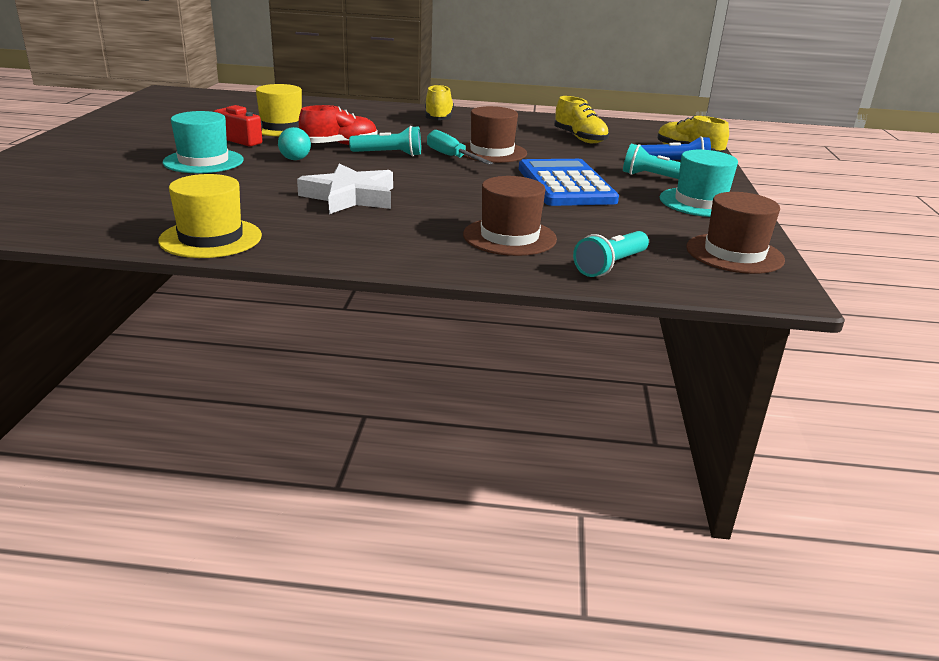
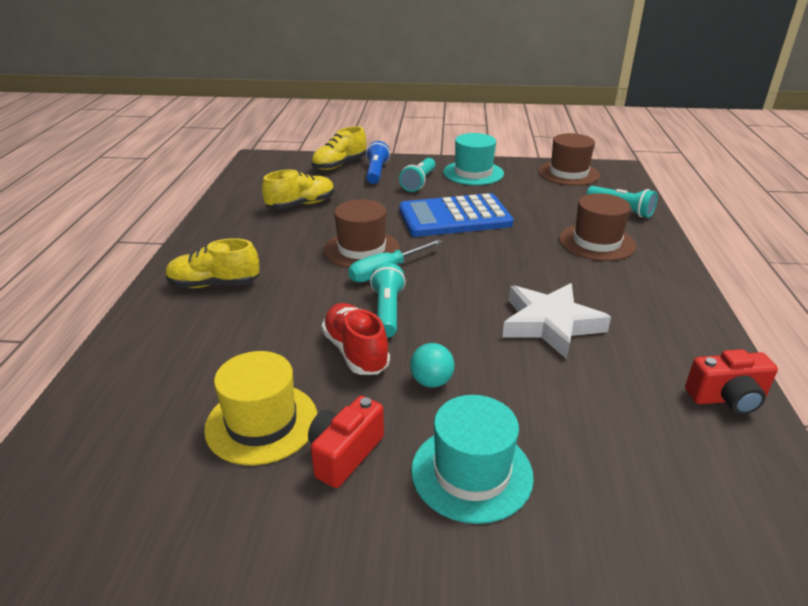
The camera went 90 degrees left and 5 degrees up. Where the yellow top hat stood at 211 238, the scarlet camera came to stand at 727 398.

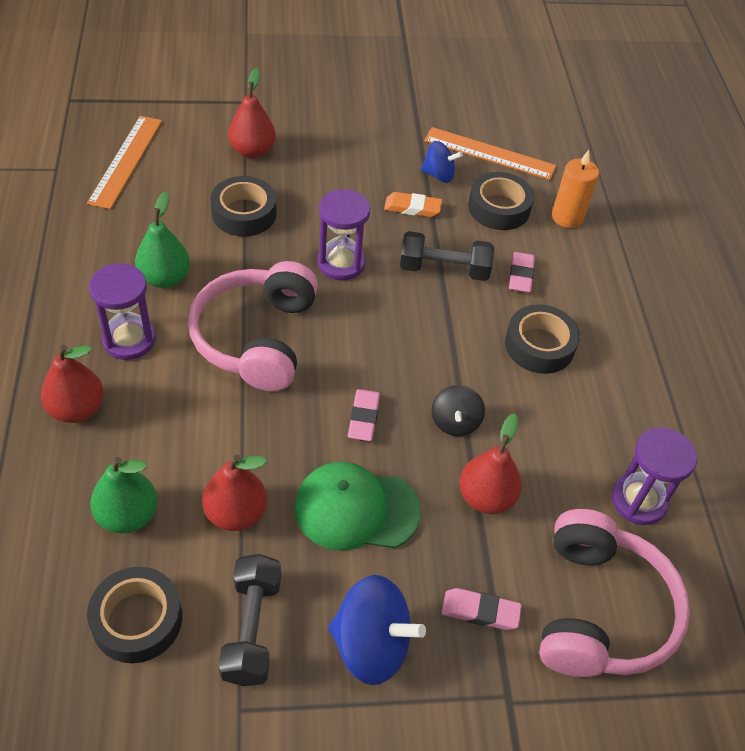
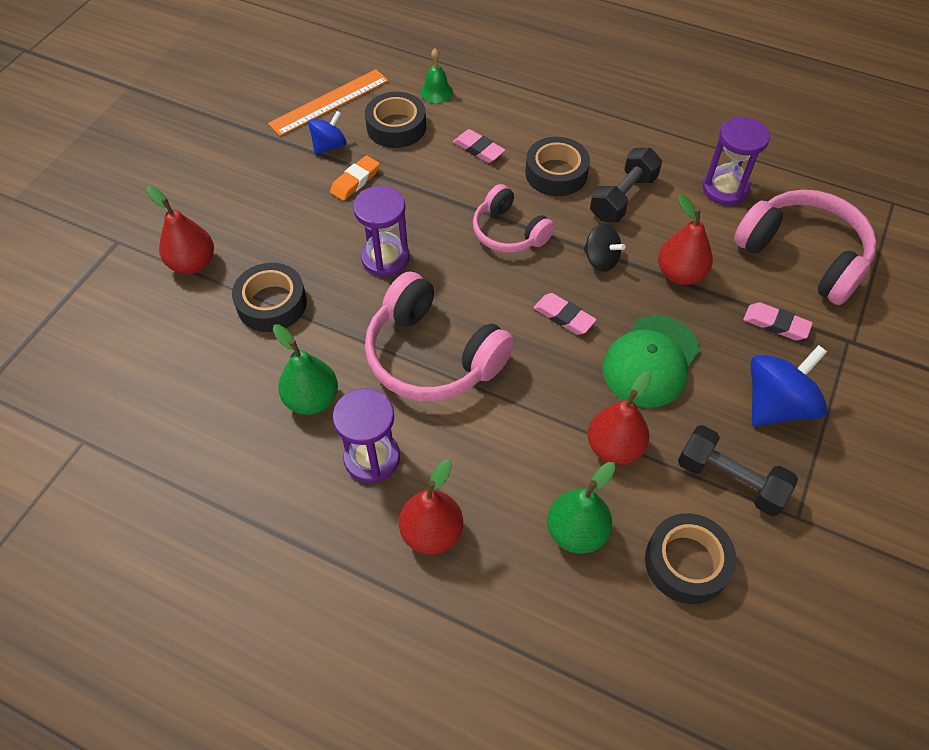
The camera went 55 degrees left and 5 degrees up. The second view lost the orange-coloured straightedge at 126 161. The ebony hand weight ended up elsewhere, having gone from 444 269 to 623 198. The rosy pencil eraser at 480 611 ended up facing another way, 75 degrees clockwise from before. Where the orange-coloured wax candle stood at 567 217, the leaf-green school bell came to stand at 436 91. The second view gained the rosy over-ear headphones at 508 232.

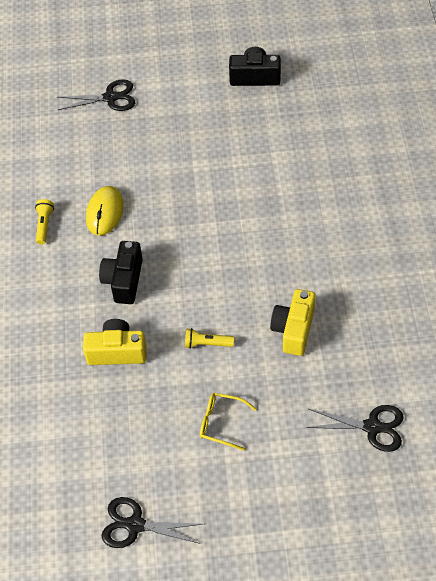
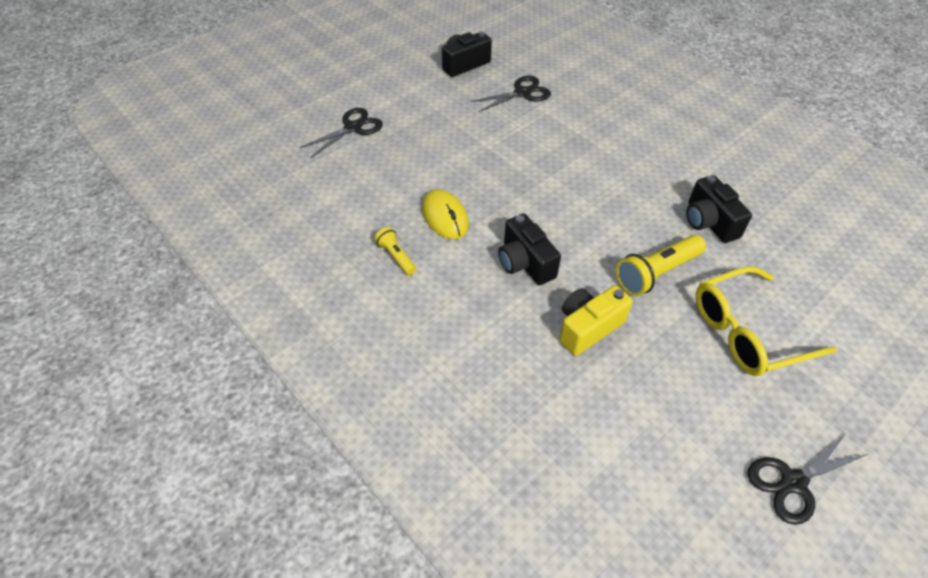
The camera went 40 degrees left and 5 degrees down. The size of the yellow torch at 207 343 changed by a factor of 1.77. The size of the yellow spectacles at 221 423 changed by a factor of 1.87. What was the yellow camera at 294 329 turned into the ebony camera at 709 222. The ebony pair of scissors ended up elsewhere, having gone from 372 427 to 522 93.

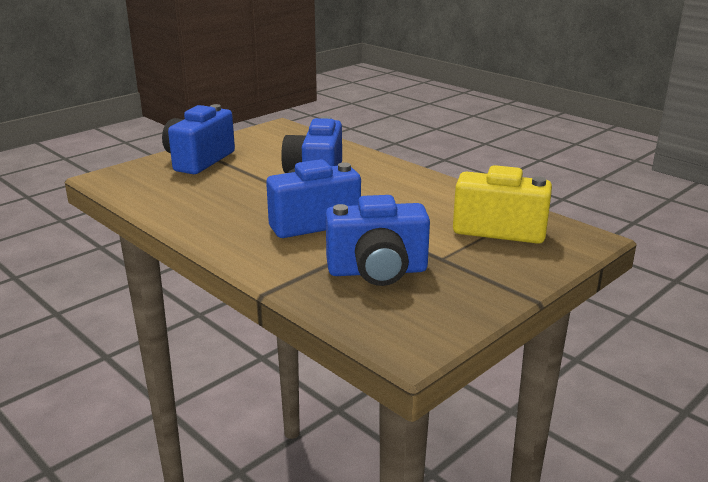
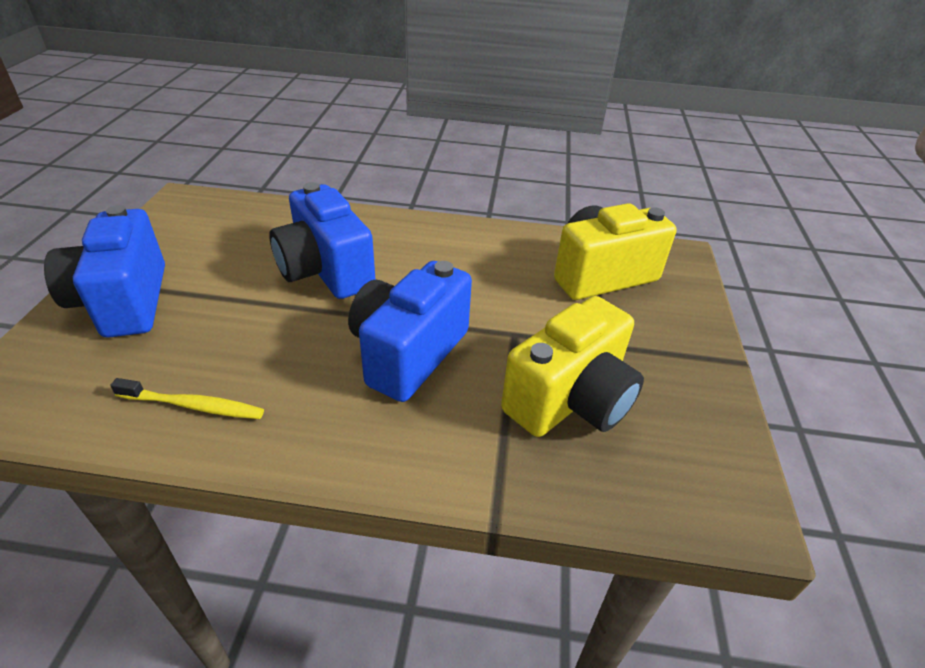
The camera went 40 degrees left and 15 degrees up. What was the cobalt camera at 377 271 turned into the yellow camera at 570 400. The second view gained the yellow tooth brush at 193 405.

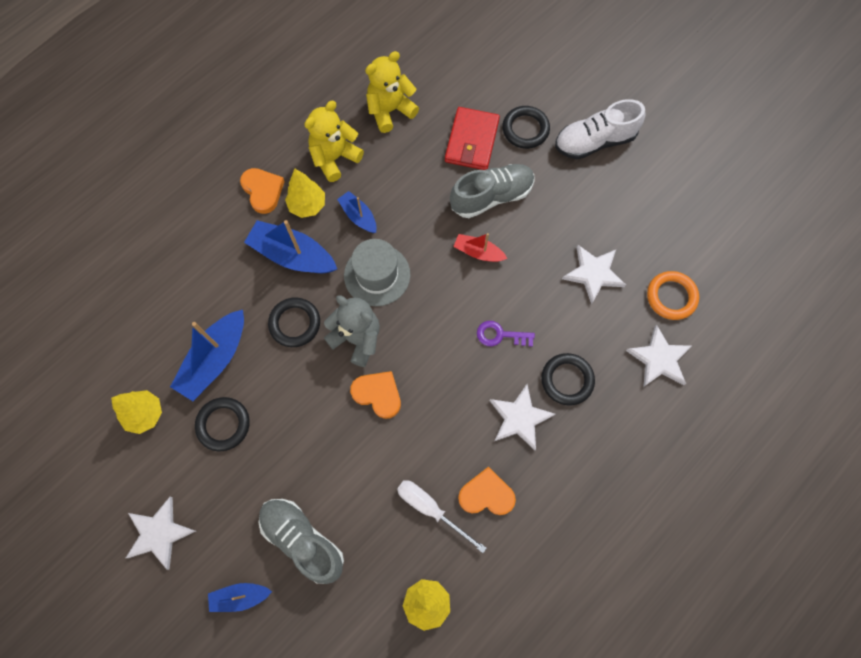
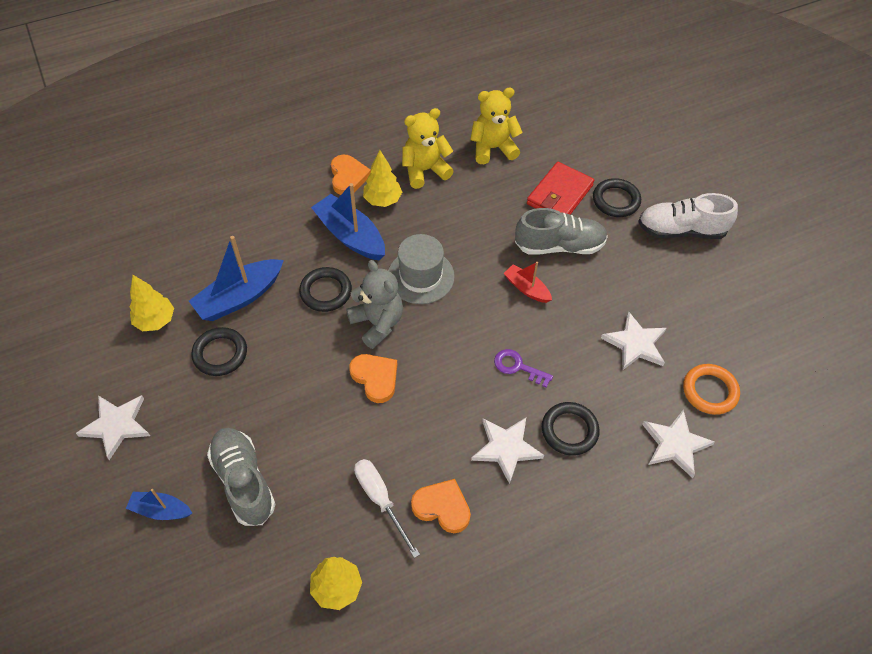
The camera went 20 degrees right and 15 degrees down. The second view lost the cobalt boat at 358 216.

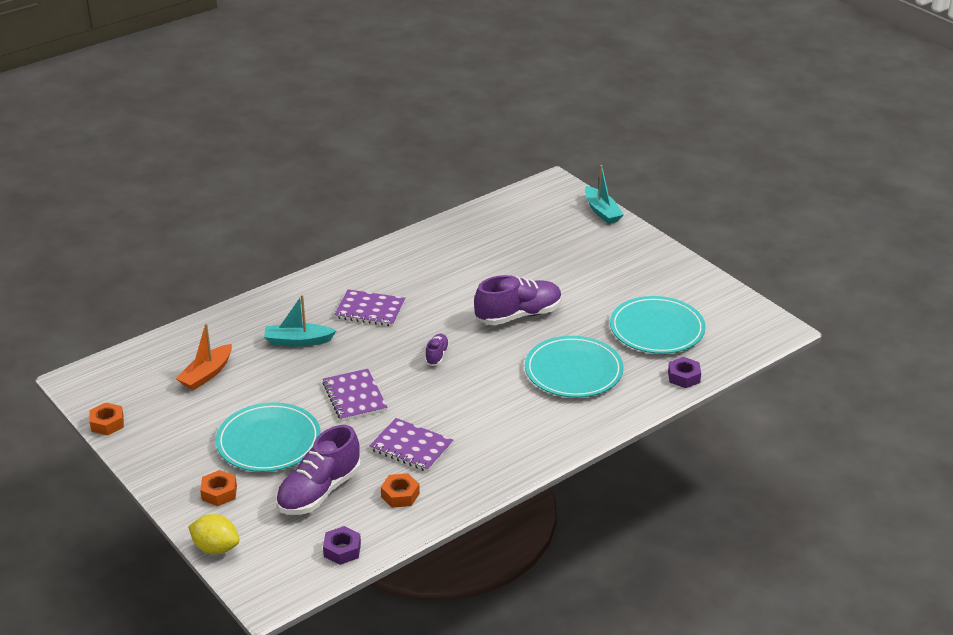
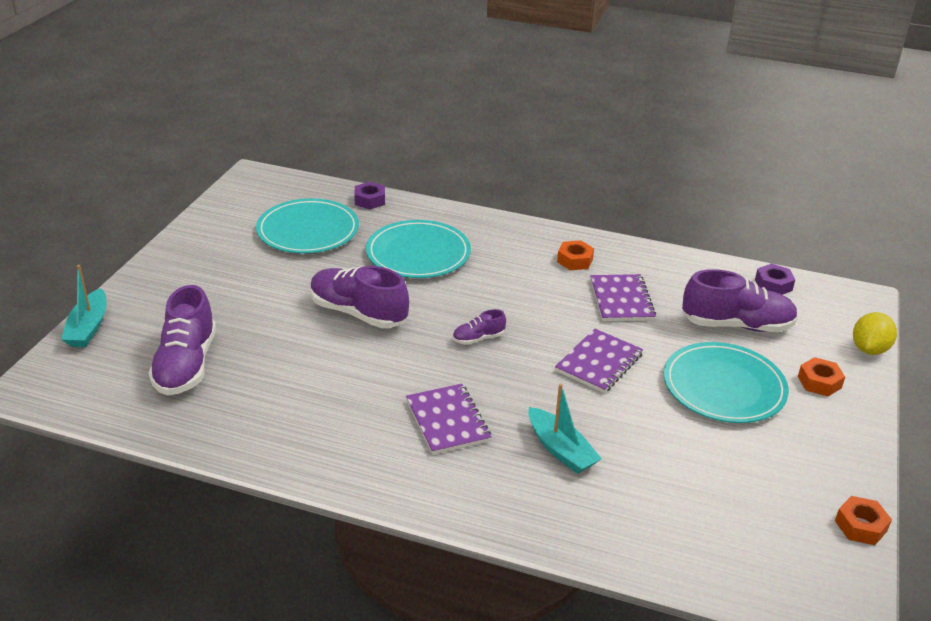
The camera went 125 degrees left and 0 degrees up. The second view lost the orange-coloured boat at 206 374. The yellow toy lemon at 216 548 ended up facing another way, 45 degrees clockwise from before. The orange-coloured hexagon nut ended up elsewhere, having gone from 400 495 to 575 260. The teal boat at 602 211 ended up facing another way, 150 degrees clockwise from before. The second view gained the royal purple lace-up shoe at 186 365.

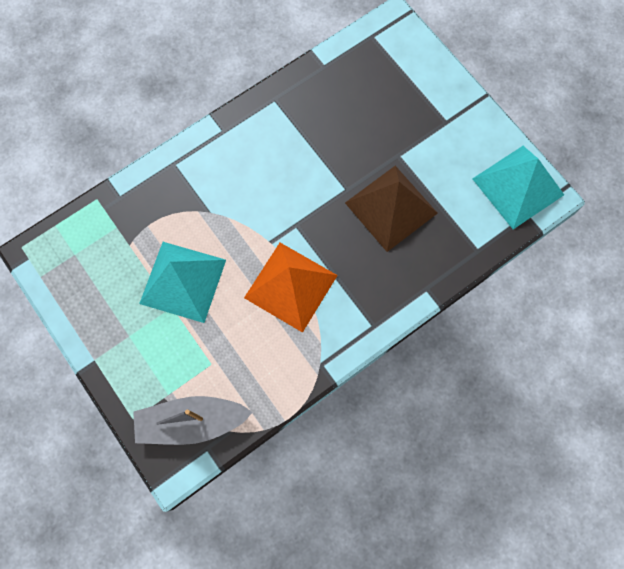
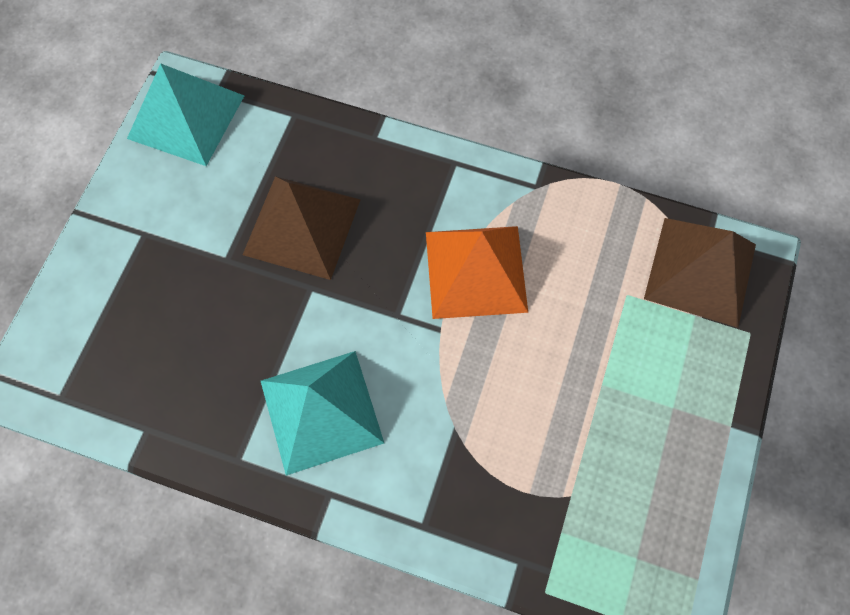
The camera went 125 degrees left and 5 degrees down. Where the grey boat stood at 191 422, the brown pyramid came to stand at 700 271. The teal pyramid ended up elsewhere, having gone from 183 281 to 321 411.

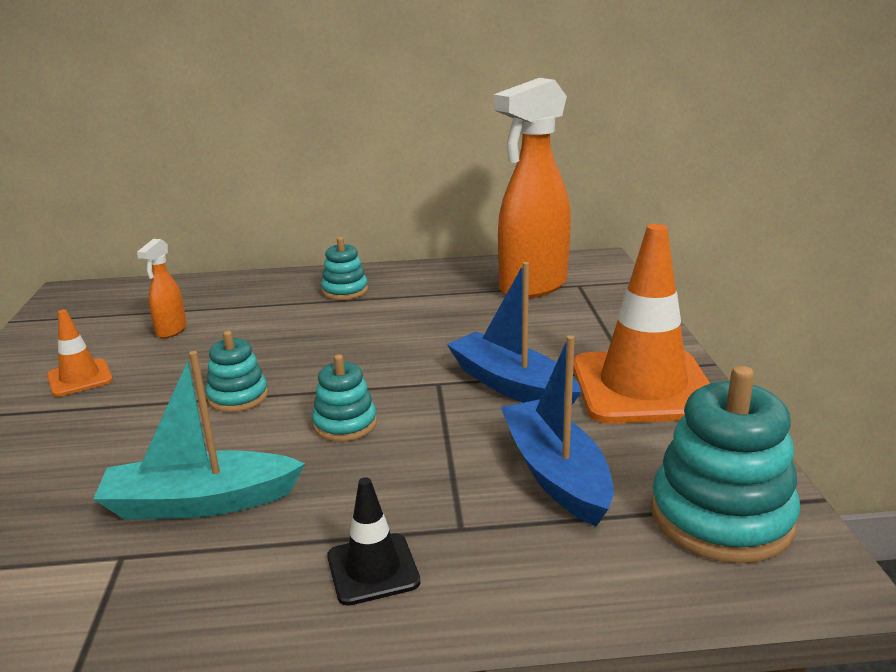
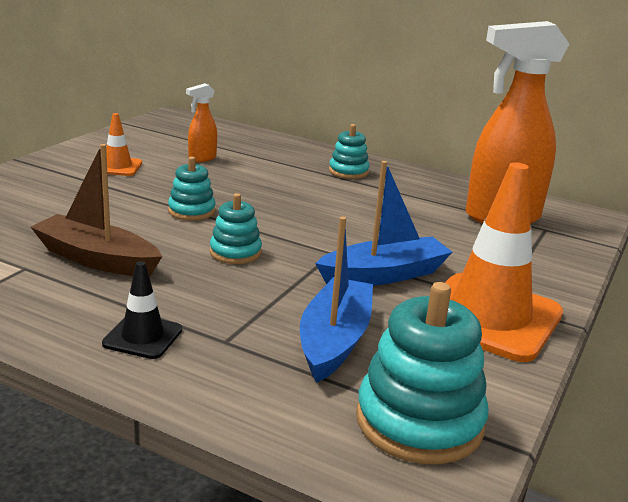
The camera went 30 degrees right and 0 degrees up. What was the teal boat at 200 502 turned into the brown boat at 96 259. The cobalt boat at 511 385 ended up facing another way, 75 degrees clockwise from before.

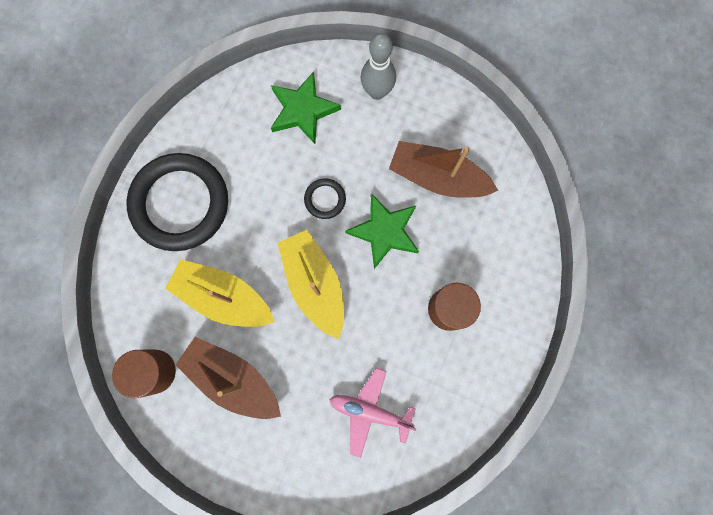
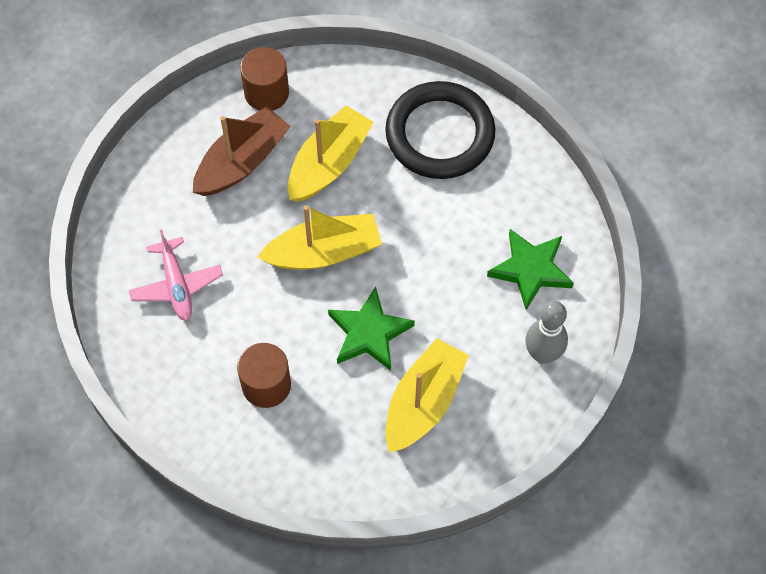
The camera went 100 degrees right and 15 degrees down. The second view lost the ebony hoop at 325 199. The rosy aeroplane at 370 411 ended up facing another way, 135 degrees clockwise from before. What was the brown boat at 437 177 turned into the yellow boat at 423 402.

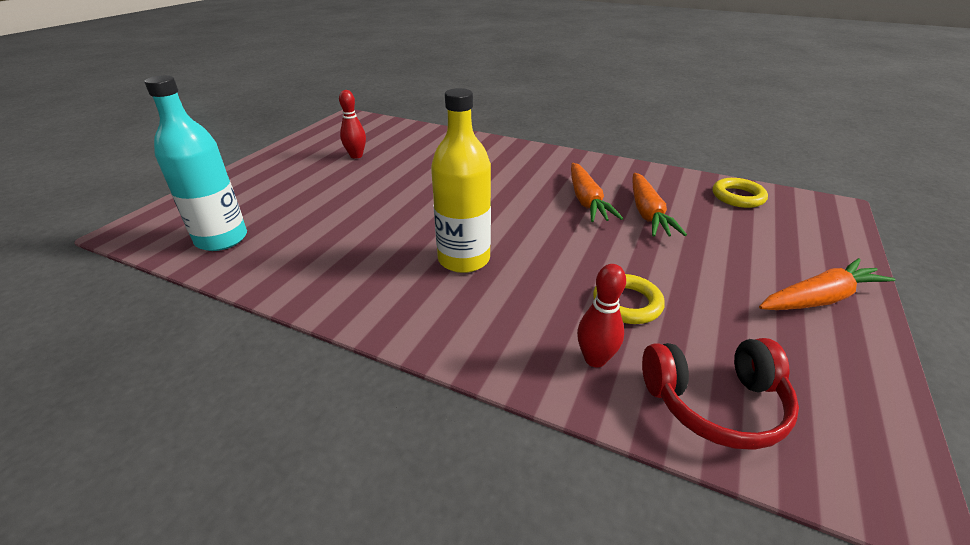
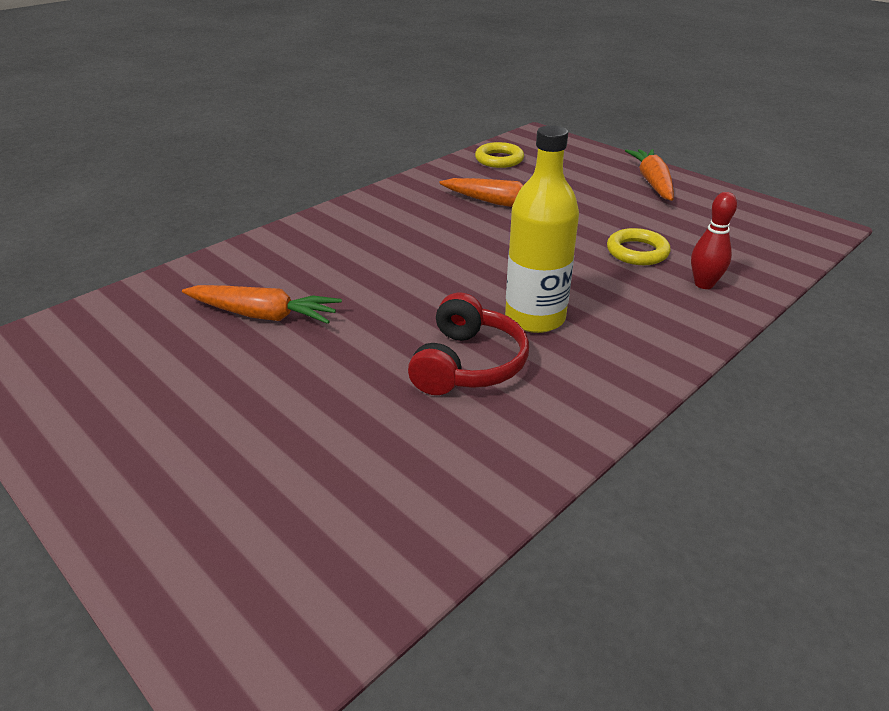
The camera went 70 degrees left and 0 degrees up. The second view lost the teal drink bottle at 221 239. The second view lost the scarlet tenpin at 356 156. The orange-coloured toy carrot ended up elsewhere, having gone from 586 201 to 263 315. The scarlet over-ear headphones ended up elsewhere, having gone from 715 403 to 468 364.

